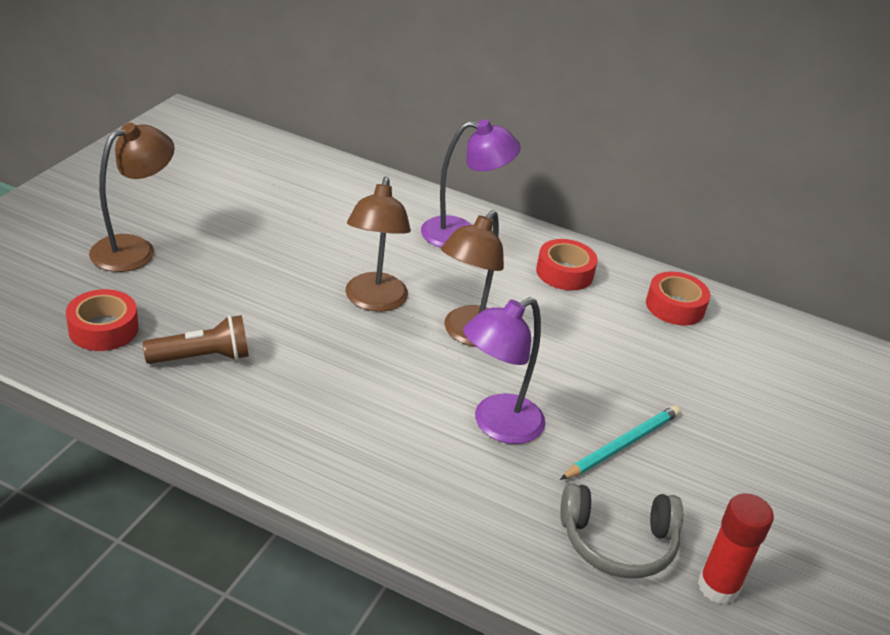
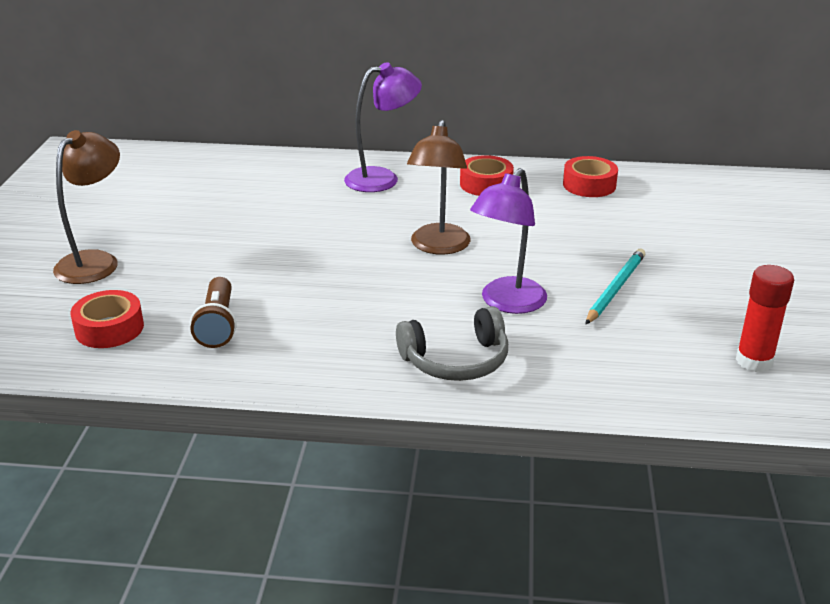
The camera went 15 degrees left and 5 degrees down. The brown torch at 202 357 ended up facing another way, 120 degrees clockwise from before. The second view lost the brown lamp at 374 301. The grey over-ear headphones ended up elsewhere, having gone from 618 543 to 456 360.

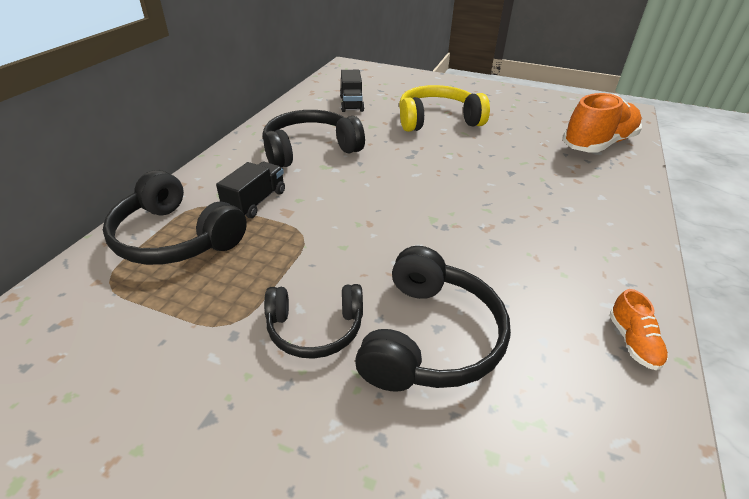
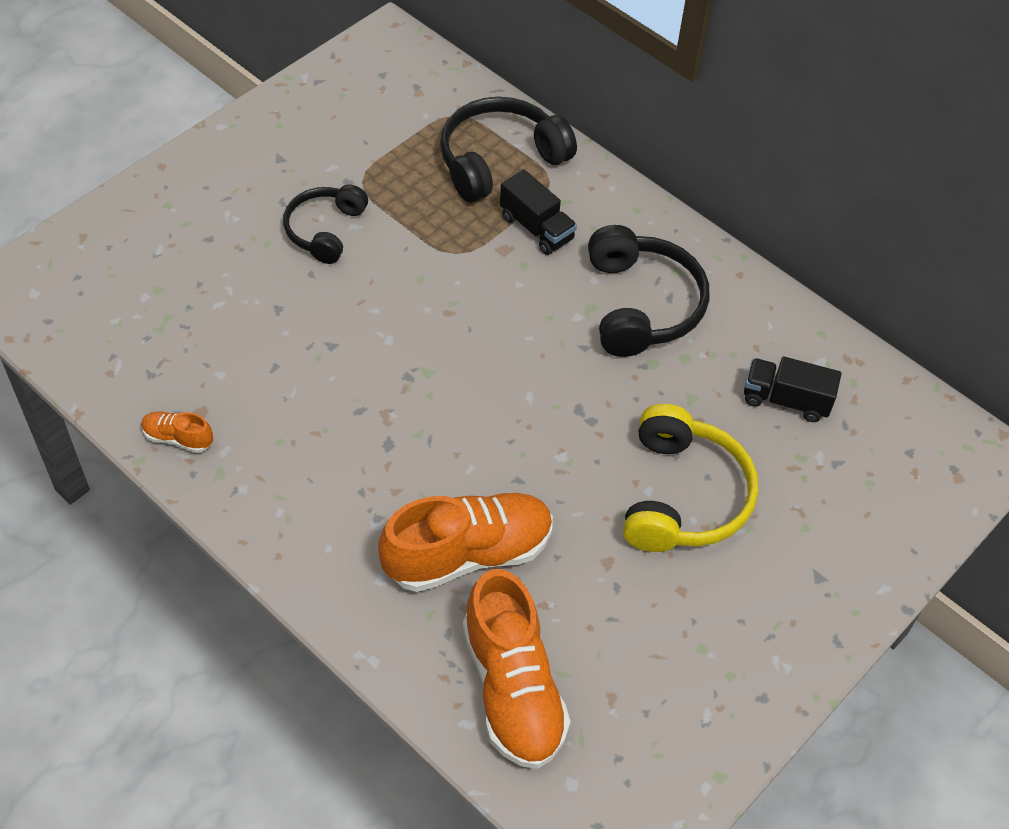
The camera went 110 degrees right and 15 degrees up. The second view lost the ebony over-ear headphones at 430 337. The second view gained the orange-coloured lace-up shoe at 468 554.

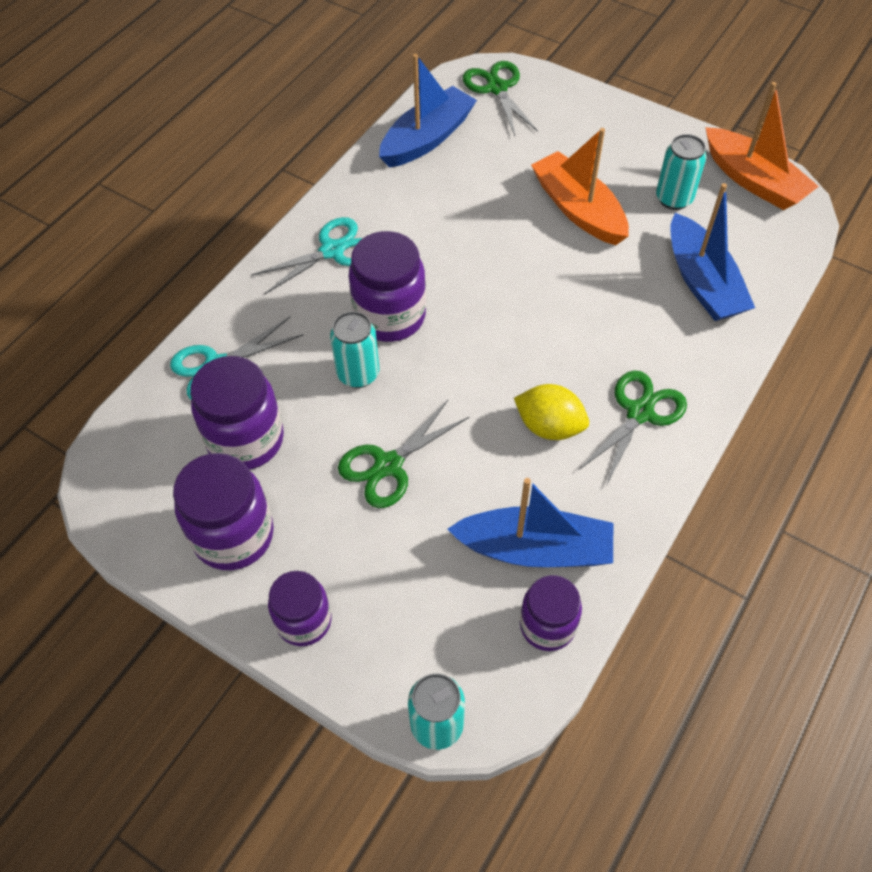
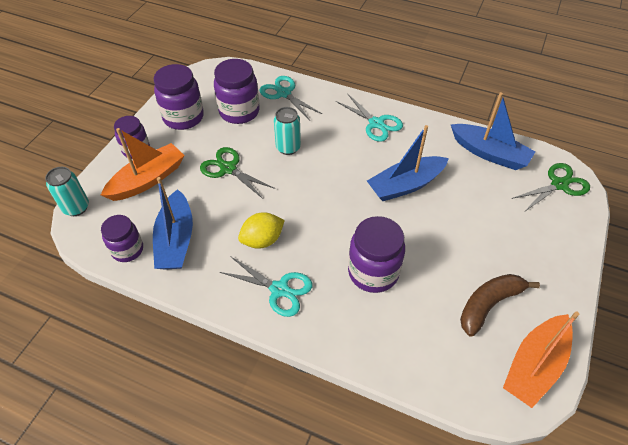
The camera went 80 degrees right and 5 degrees down. The royal purple jar ended up elsewhere, having gone from 390 316 to 373 272. The yellow toy lemon at 549 426 ended up facing another way, 45 degrees clockwise from before. The orange-coloured boat ended up elsewhere, having gone from 578 209 to 148 179. What was the leaf-green pair of scissors at 639 413 turned into the teal pair of scissors at 279 289. Where the teal soda can stood at 674 199, the brown banana came to stand at 489 304. The cobalt boat ended up elsewhere, having gone from 702 282 to 405 185.

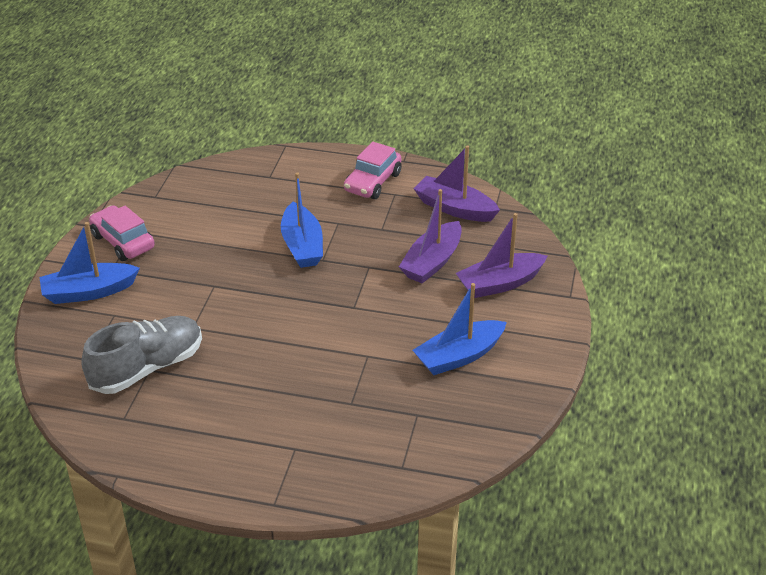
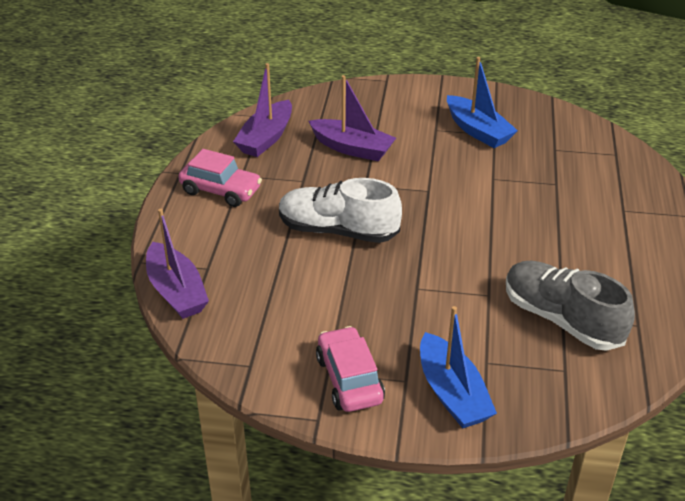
The camera went 95 degrees left and 0 degrees up. The rosy toy car at 123 242 ended up facing another way, 120 degrees clockwise from before. Where the cobalt boat stood at 302 245, the pure white lace-up shoe came to stand at 338 230. The royal purple boat ended up elsewhere, having gone from 500 284 to 176 291.

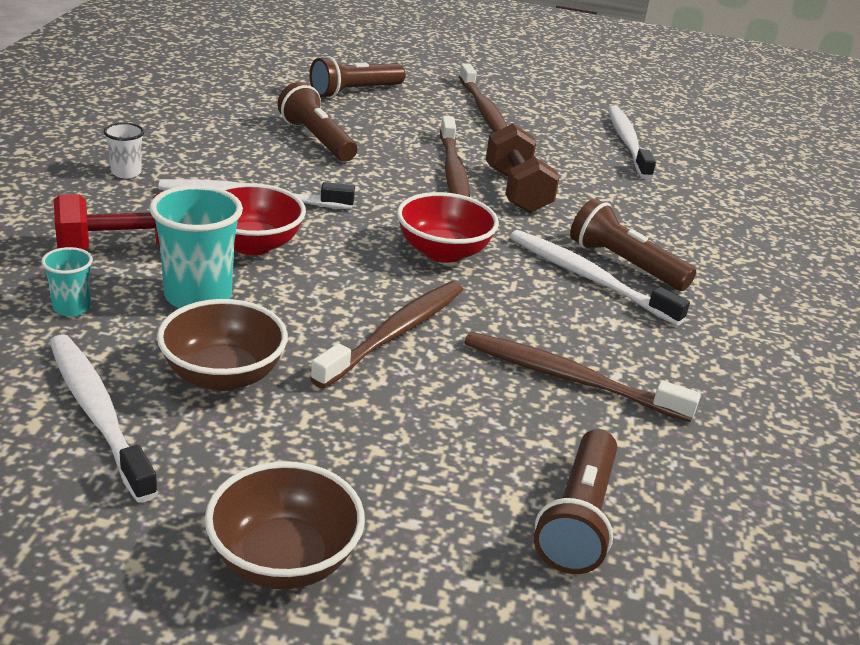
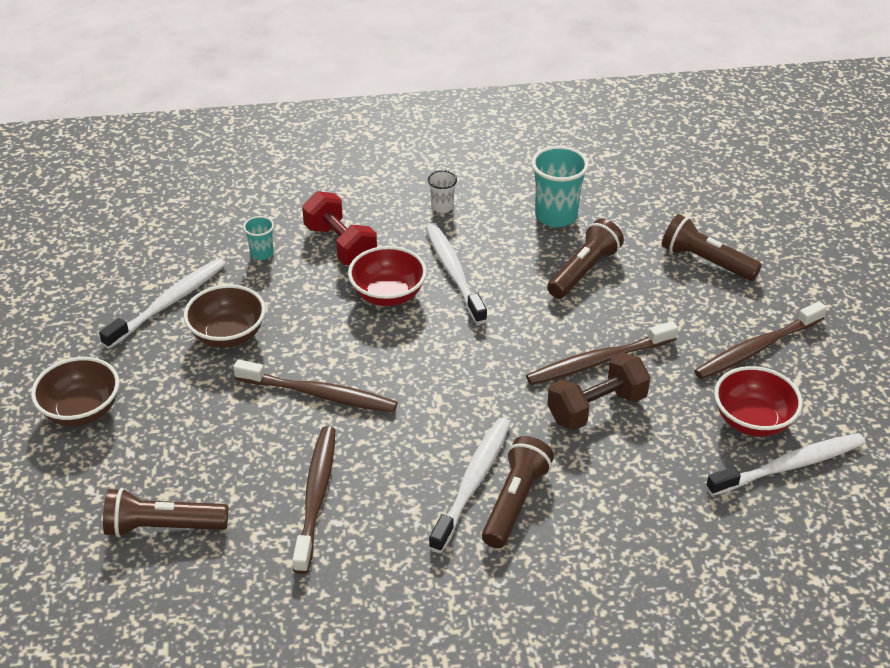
The camera went 75 degrees right and 10 degrees up. The teal tumbler ended up elsewhere, having gone from 198 297 to 556 216. The scarlet deep dish ended up elsewhere, having gone from 443 252 to 752 420.

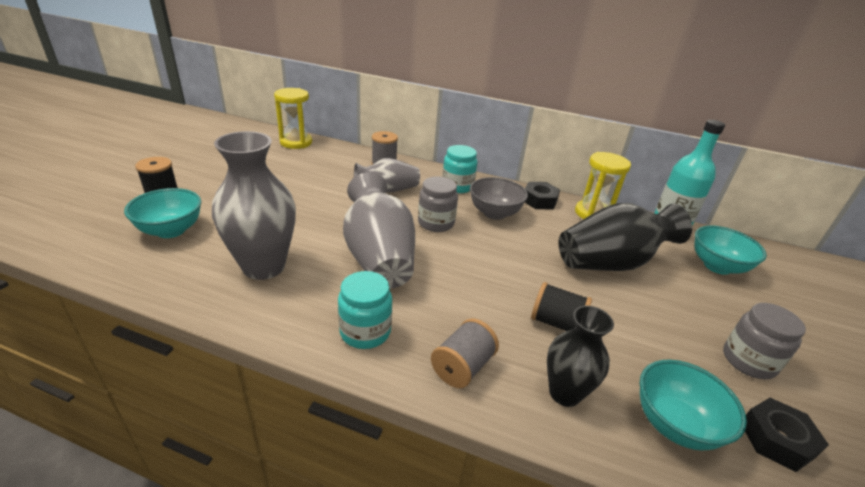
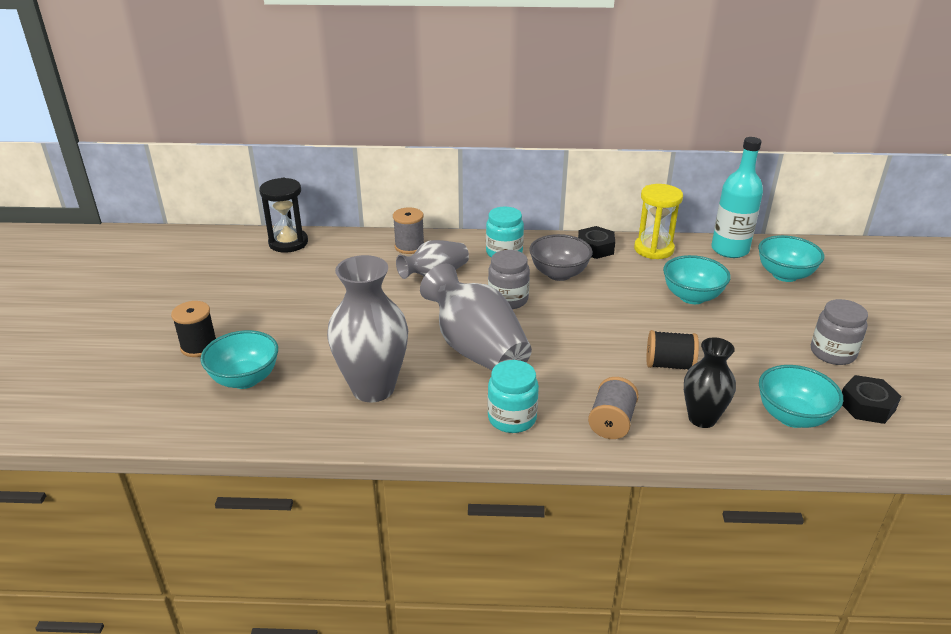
The camera went 15 degrees left and 0 degrees up. What was the yellow hourglass at 296 142 turned into the ebony hourglass at 288 243. Where the ebony flower vase stood at 611 263, the teal deep dish came to stand at 692 297.

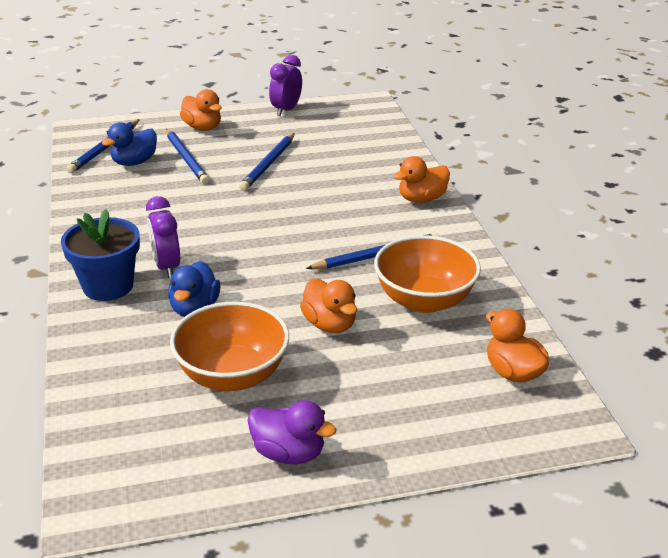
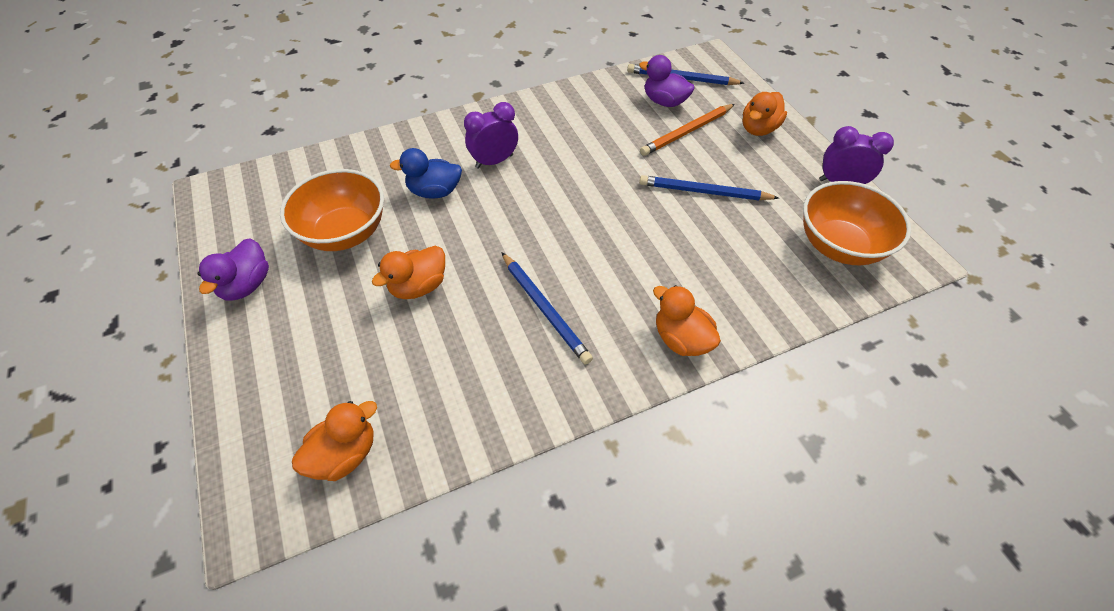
The camera went 80 degrees right and 20 degrees up. The second view lost the cobalt flower pot at 108 286. What was the cobalt duck at 134 162 turned into the royal purple duck at 664 102. What was the cobalt lead pencil at 186 158 turned into the orange-coloured lead pencil at 687 132. The orange-coloured deep dish ended up elsewhere, having gone from 424 300 to 839 246.

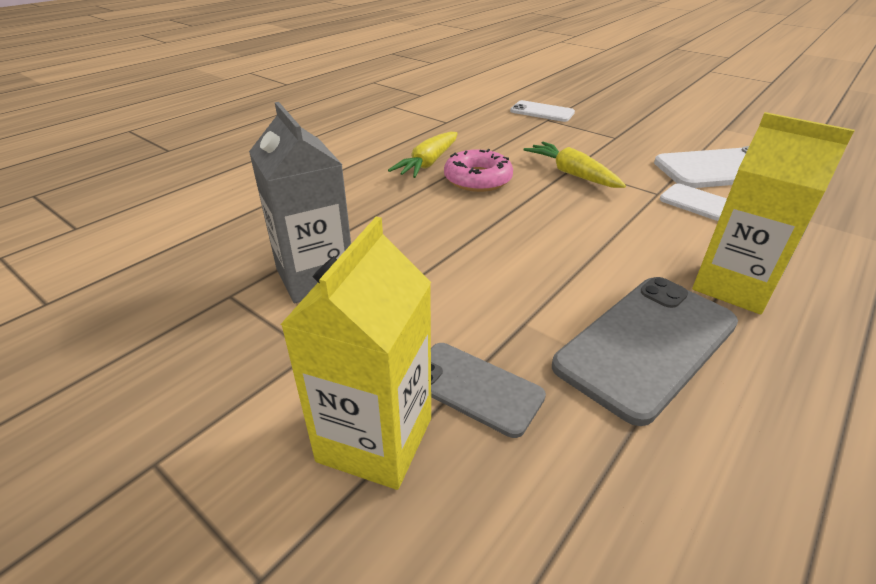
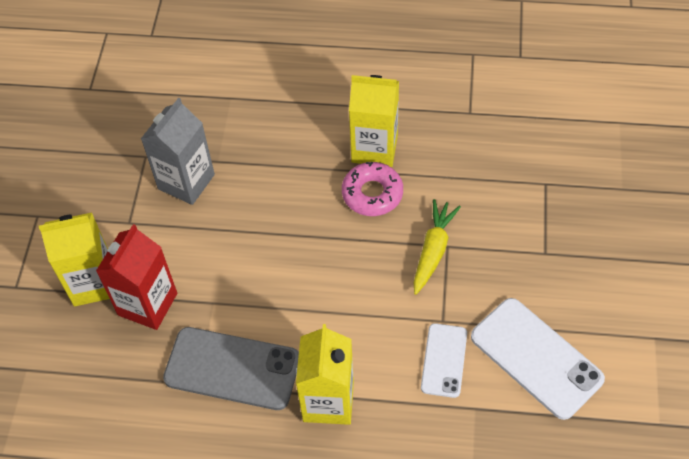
The camera went 60 degrees right and 20 degrees up. Where the yellow toy carrot stood at 428 163, the yellow milk carton came to stand at 374 148. Where the grey mobile phone stood at 474 388, the scarlet milk carton came to stand at 147 304. The second view lost the pure white mobile phone at 542 112.

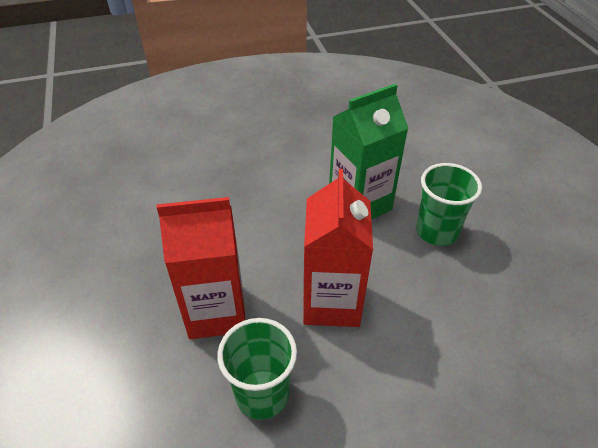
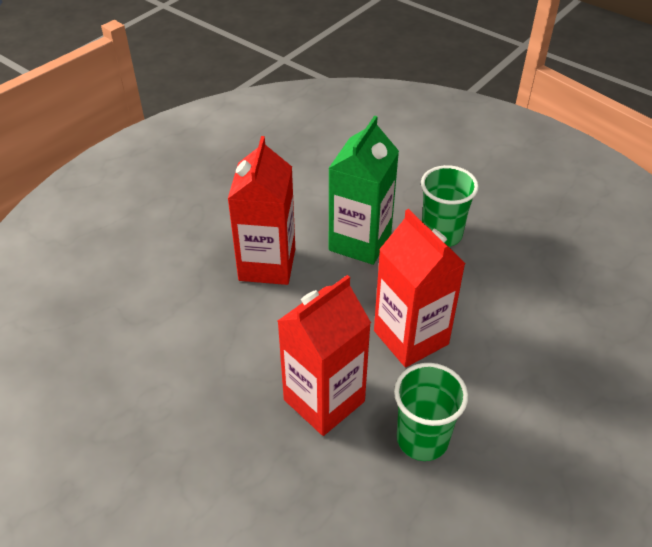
The camera went 35 degrees left and 0 degrees up. The second view gained the scarlet milk carton at 267 264.

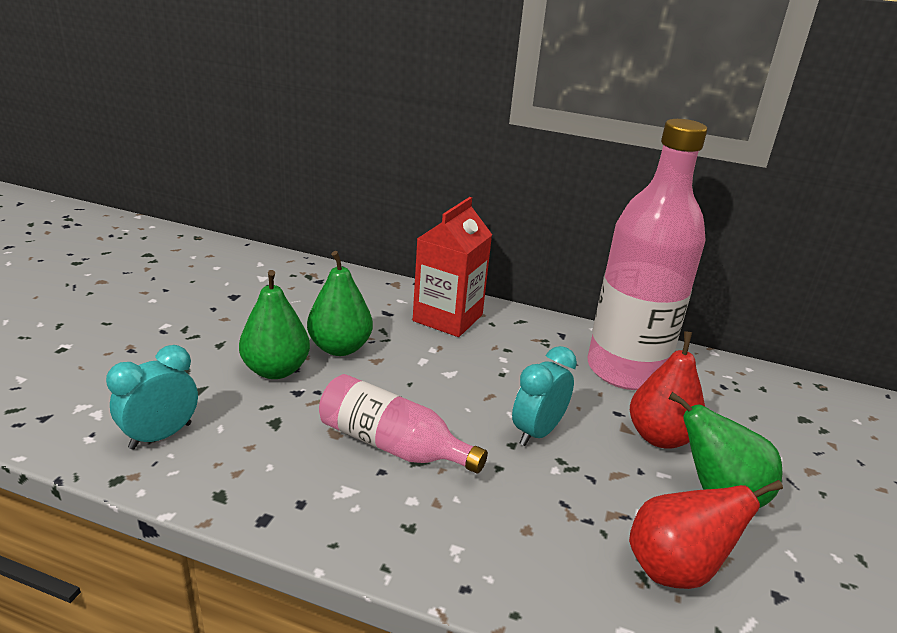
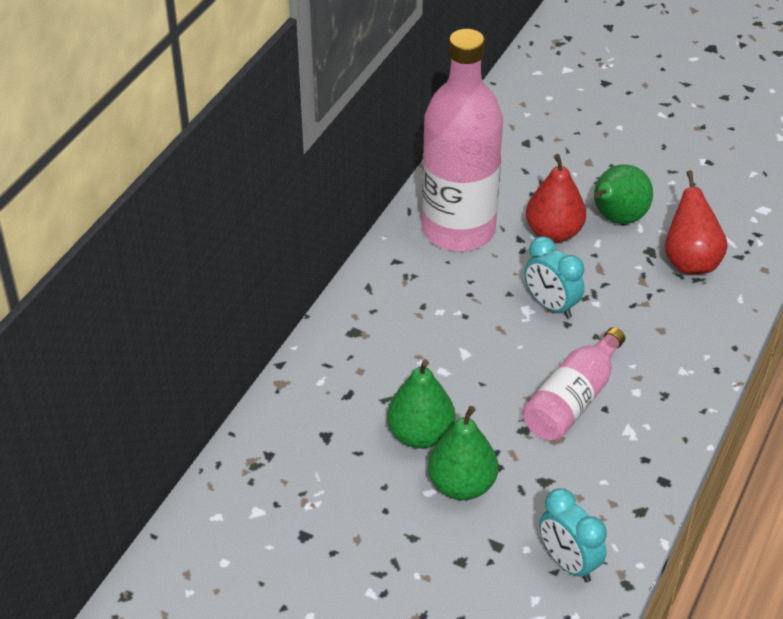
The camera went 80 degrees left and 15 degrees up. The second view lost the scarlet milk carton at 448 318.

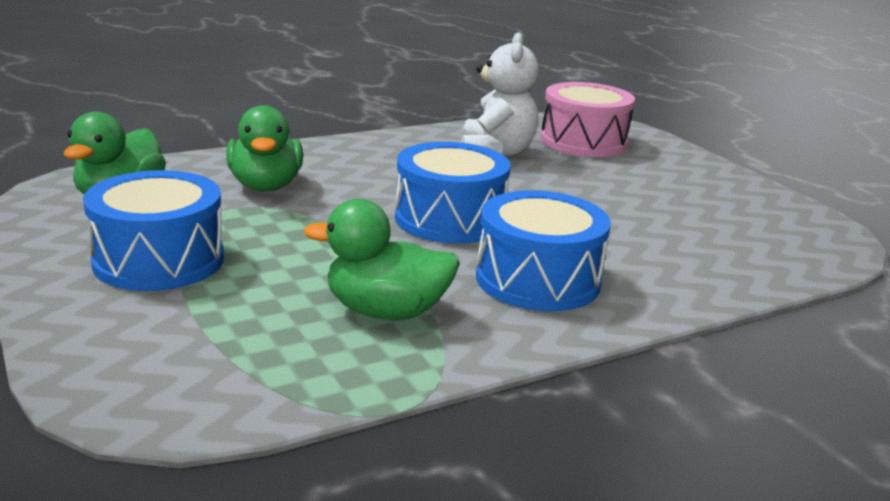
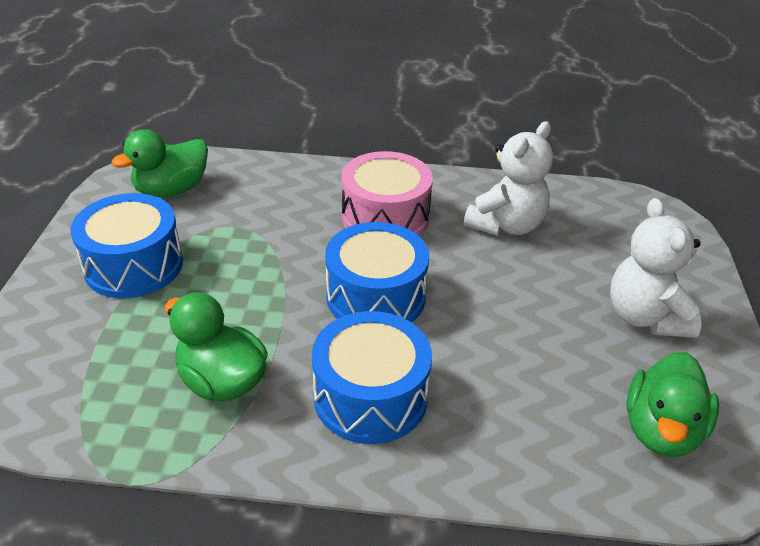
The camera went 35 degrees right and 15 degrees up. The leaf-green duck ended up elsewhere, having gone from 266 186 to 661 430. The rosy snare drum ended up elsewhere, having gone from 583 142 to 385 217. The second view gained the pure white teddy at 645 317.

